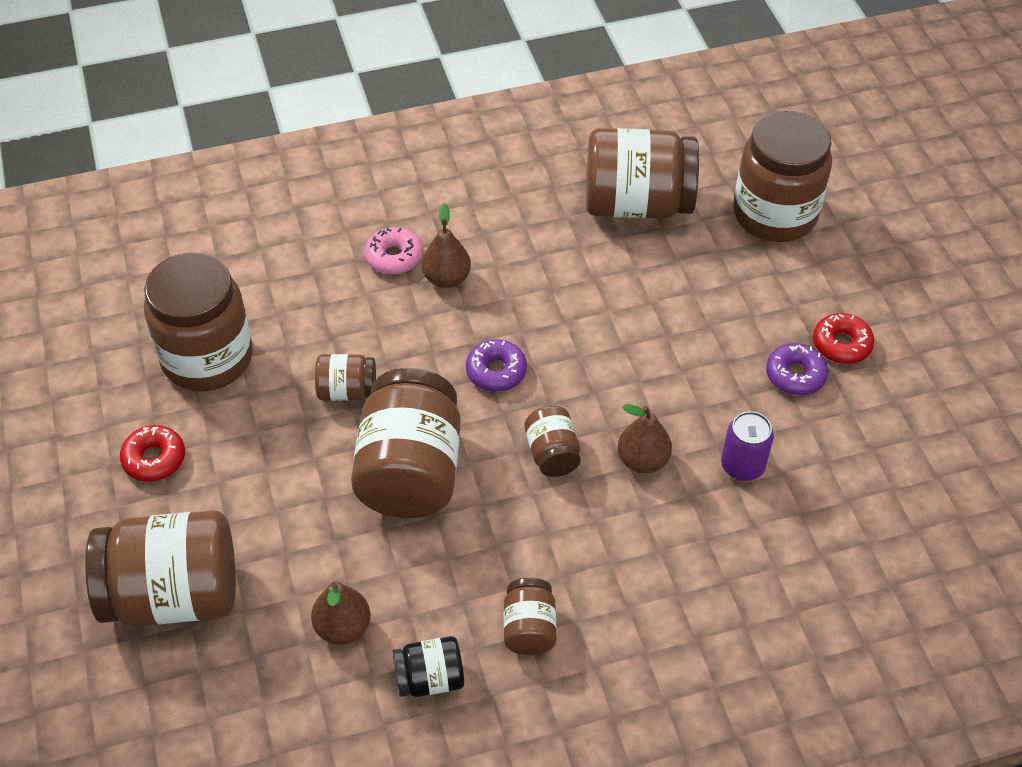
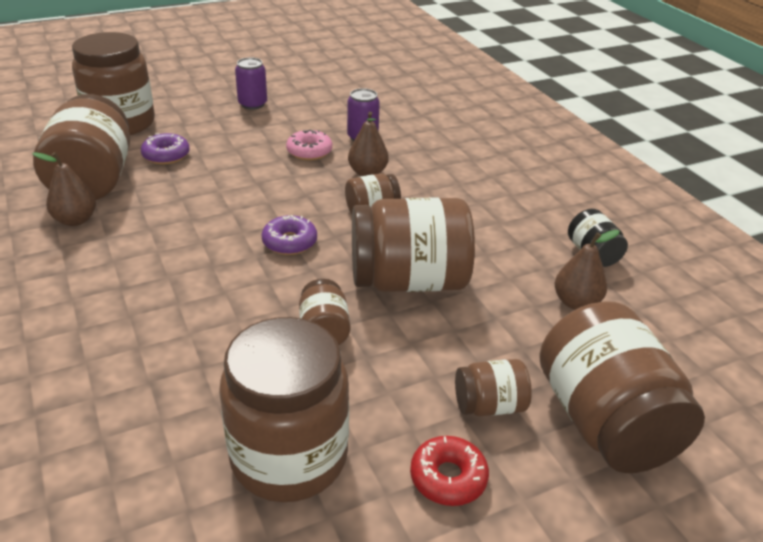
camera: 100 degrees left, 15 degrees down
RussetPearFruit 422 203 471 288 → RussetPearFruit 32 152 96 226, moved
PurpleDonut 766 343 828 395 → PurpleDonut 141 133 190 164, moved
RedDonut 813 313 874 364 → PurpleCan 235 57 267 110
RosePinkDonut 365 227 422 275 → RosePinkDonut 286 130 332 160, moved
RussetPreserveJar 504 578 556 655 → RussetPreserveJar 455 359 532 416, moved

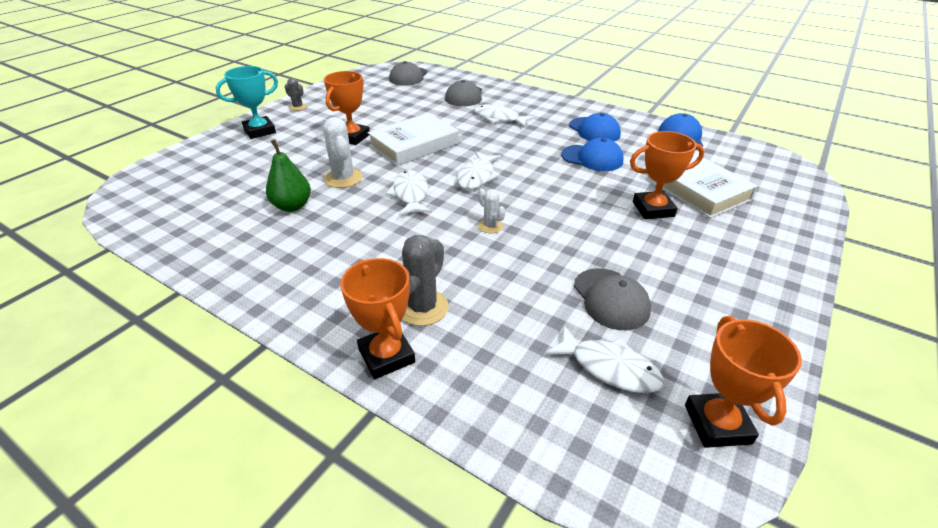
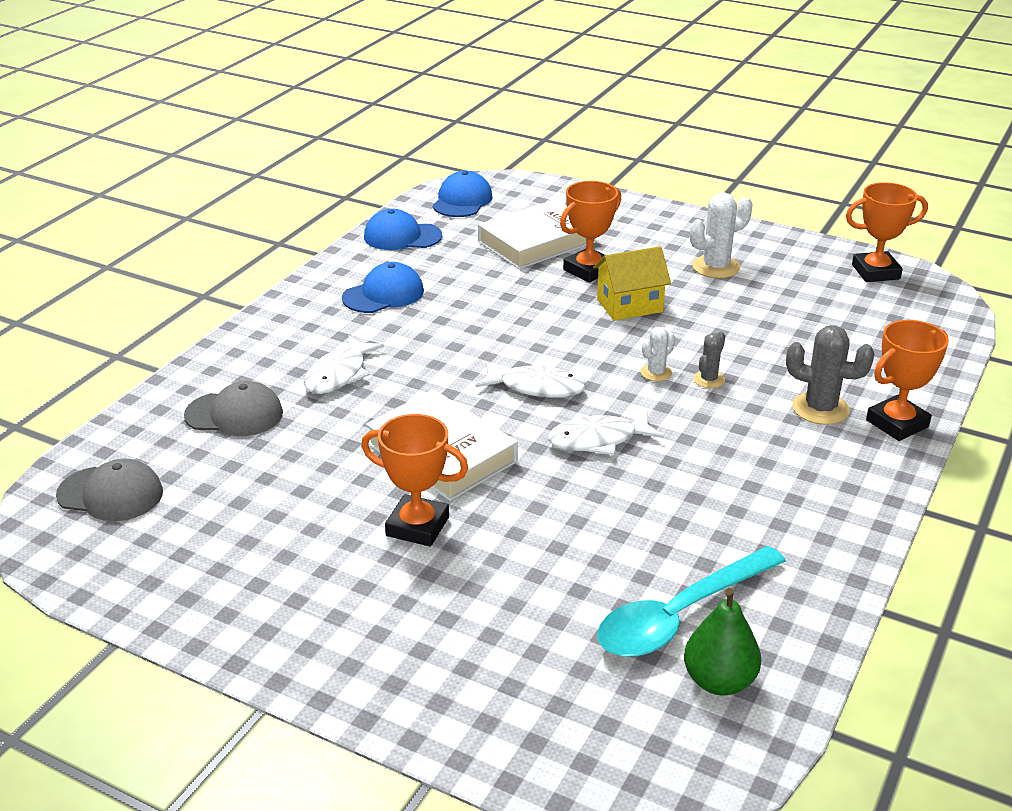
camera: 95 degrees left, 5 degrees down
BluePeakedCap 561 138 624 171 → BluePeakedCap 432 171 493 217, moved
OrangeColouredPrizeCup 630 131 704 219 → OrangeColouredPrizeCup 560 181 621 283, 60 degrees clockwise
- → YellowHouse 593 246 671 321
- → AquaSpoon 597 546 786 657
LeafGreenPearFruit 266 139 311 212 → LeafGreenPearFruit 684 588 761 695, moved
PureWhiteSaguaroCactus 323 117 363 188 → PureWhiteSaguaroCactus 690 192 752 278, moved
GreySaguaroCactus 285 78 307 111 → GreySaguaroCactus 693 331 725 388, moved
AquaPrizeCup 216 66 278 139 → -
PureWhiteFishFigure 545 325 664 393 → -
GreyPeakedCap 574 268 651 330 → -

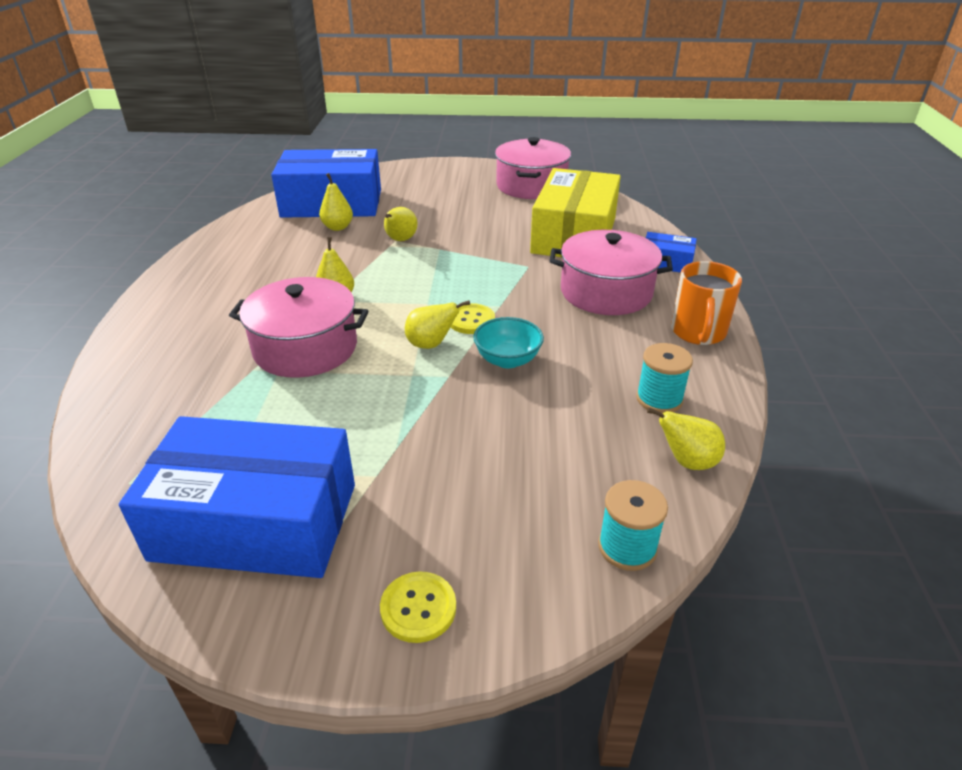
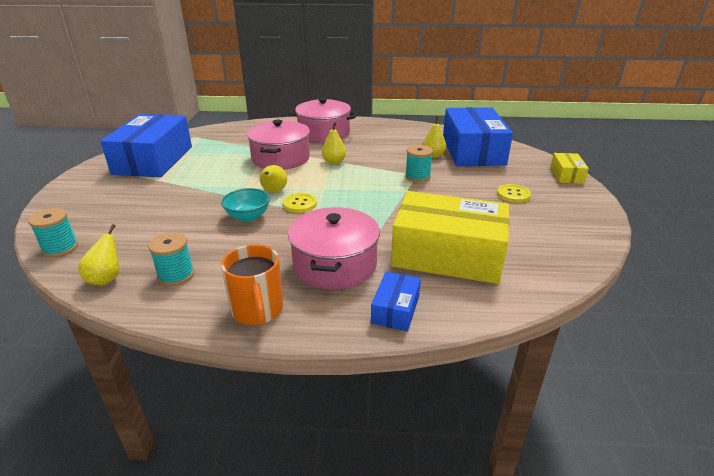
camera: 90 degrees right, 5 degrees down
OrangeColouredCoffeeMug 671 261 742 345 → OrangeColouredCoffeeMug 221 245 283 326, 120 degrees counterclockwise
RosePinkStockpot 495 137 571 199 → RosePinkStockpot 289 98 357 142, moved
YellowPearFruit 384 207 417 241 → AquaBobbin 405 145 433 182
YellowButton 380 572 456 643 → YellowButton 497 184 531 203, moved
- → YellowPackage 550 153 589 184

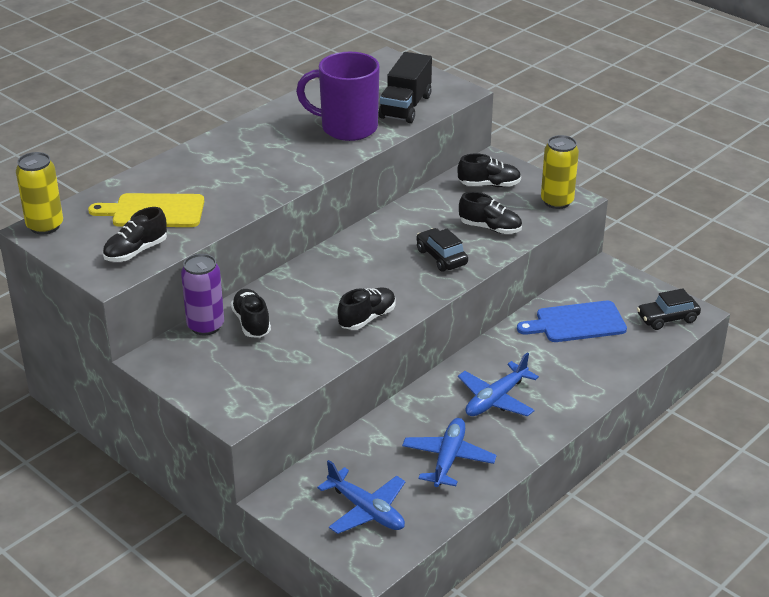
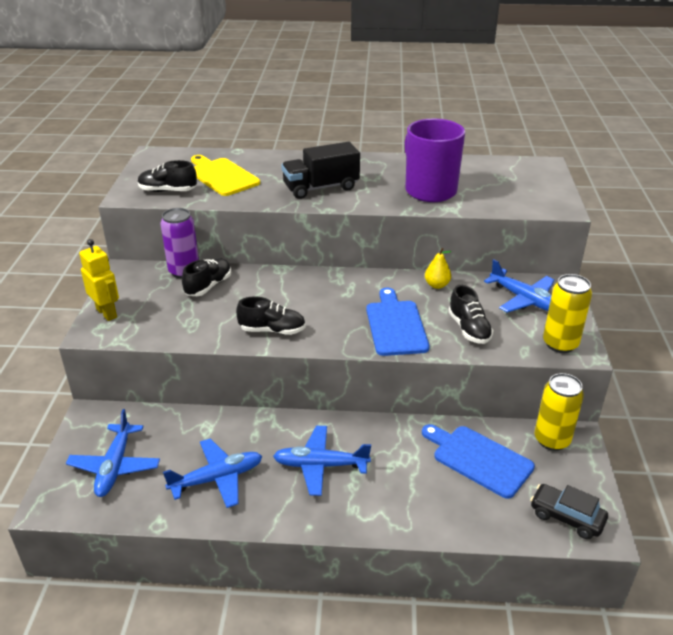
camera: 50 degrees right, 0 degrees up
- → YellowToyRobot 79 239 119 321
JetBlackToyTruck 379 52 432 123 → JetBlackToyTruck 281 142 360 199, moved
JetBlackToyCar 416 228 468 272 → BlueChoppingBoard 366 288 430 356
- → YellowPearFruit 425 248 451 289
JetBlackLaceUpShoe 457 153 521 187 → BlueAeroplane 484 259 555 313
YellowCan 16 152 63 234 → YellowCan 535 373 584 451, moved

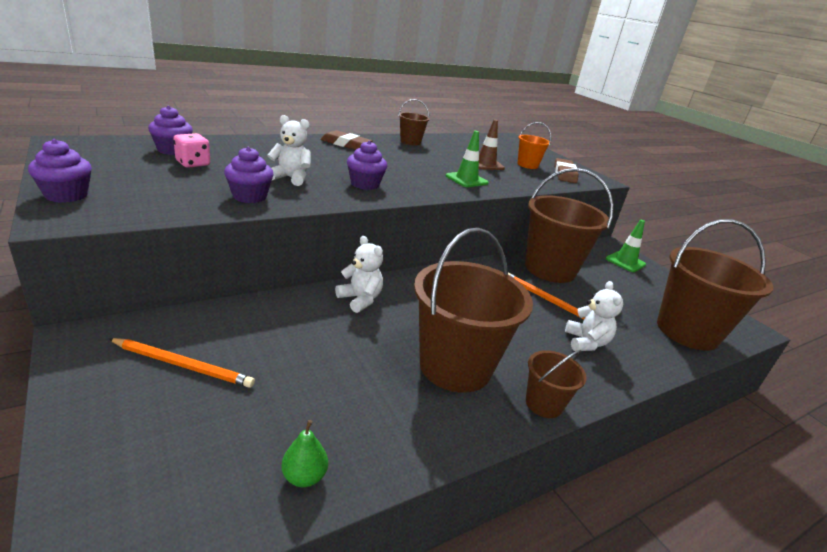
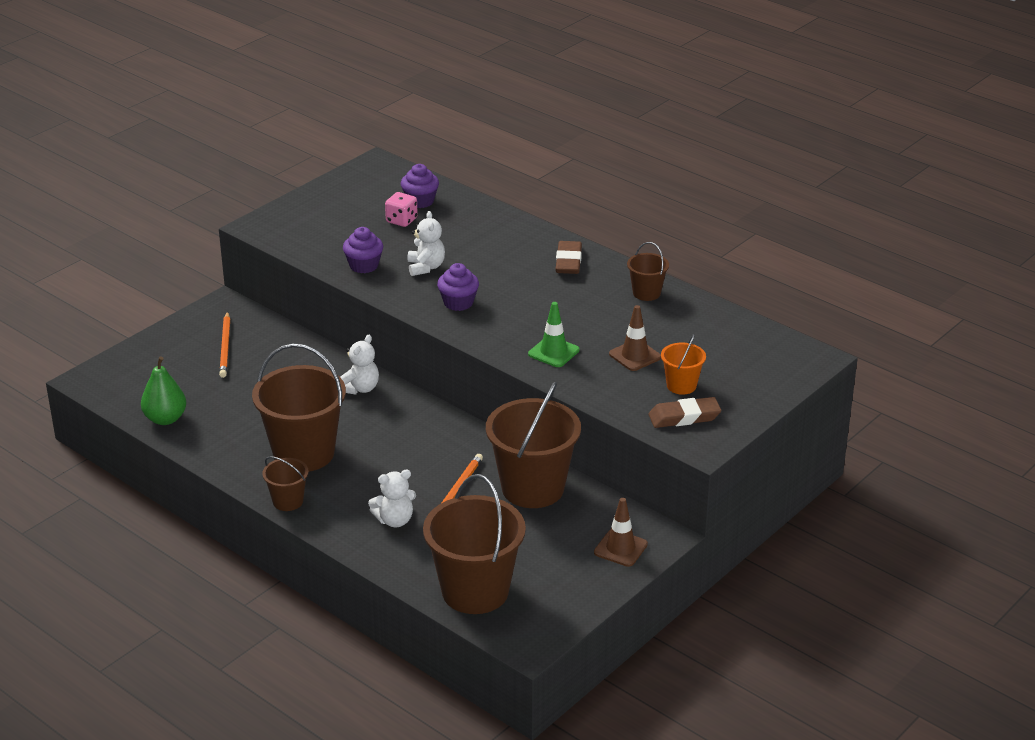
camera: 75 degrees right, 5 degrees up
LeafGreenPearFruit 282 420 328 487 → LeafGreenPearFruit 141 356 186 425, x1.65
LeafGreenRoadCone 605 220 646 272 → RussetRoadCone 594 498 648 567
PurpleCupcake 28 139 92 203 → -

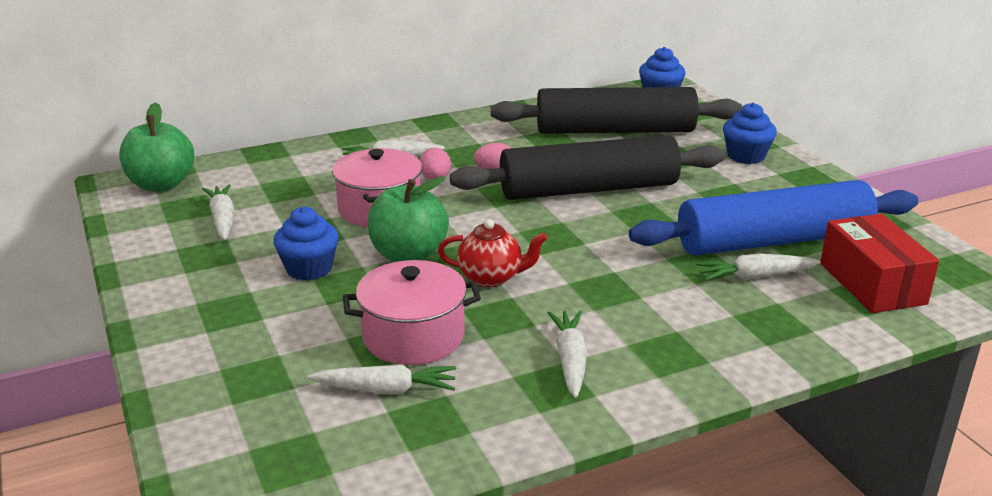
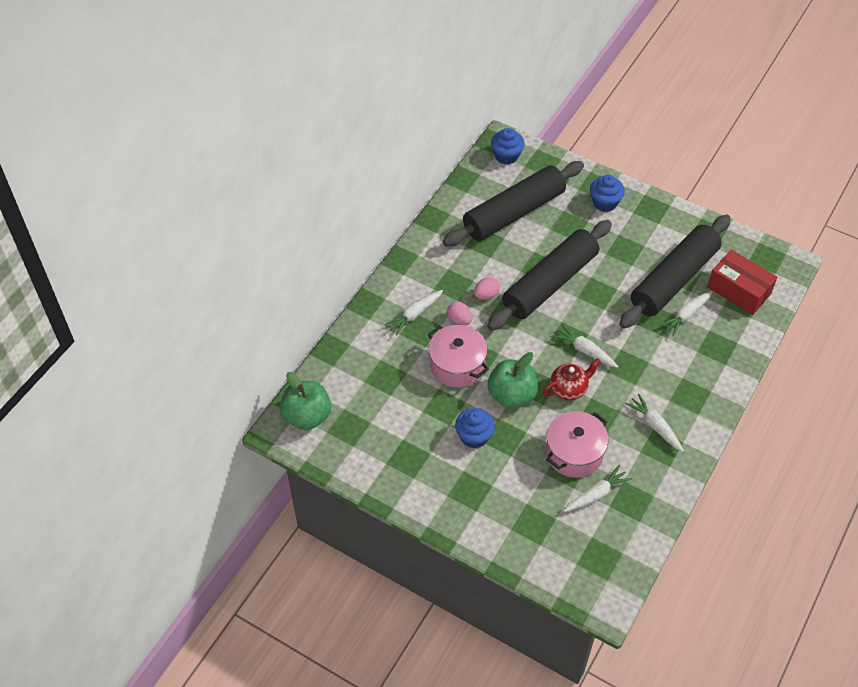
camera: 35 degrees left, 25 degrees up
PureWhiteRootVegetable 202 184 235 240 → PureWhiteRootVegetable 552 324 618 368, moved
BlueRollingPin 629 180 918 256 → JetBlackRollingPin 619 215 731 329

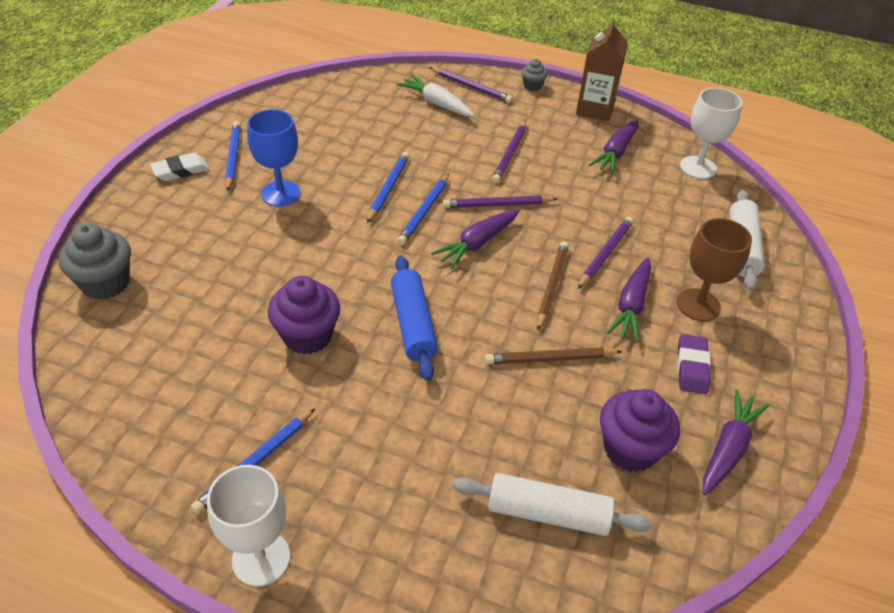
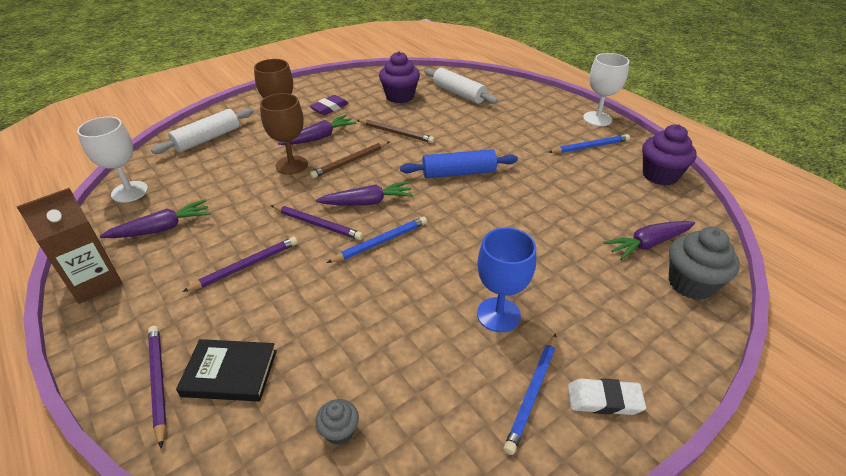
camera: 145 degrees left, 5 degrees down
PureWhiteRootVegetable 397 75 474 117 → JetBlackHardcover 176 339 277 402
PurpleWoodenPencil 578 217 634 289 → RussetChalice 260 93 308 175
GreyCupcake 522 59 547 91 → GreyCupcake 315 399 359 445, moved
BlueRollingPin 391 255 438 381 → BlueRollingPin 400 149 518 178, 60 degrees clockwise
PurpleRootVegetable 703 389 769 495 → PurpleRootVegetable 603 221 695 260, moved
PurpleCupcake 268 276 340 355 → PurpleCupcake 642 124 697 186, moved
BlueWoodenPencil 367 152 409 223 → -

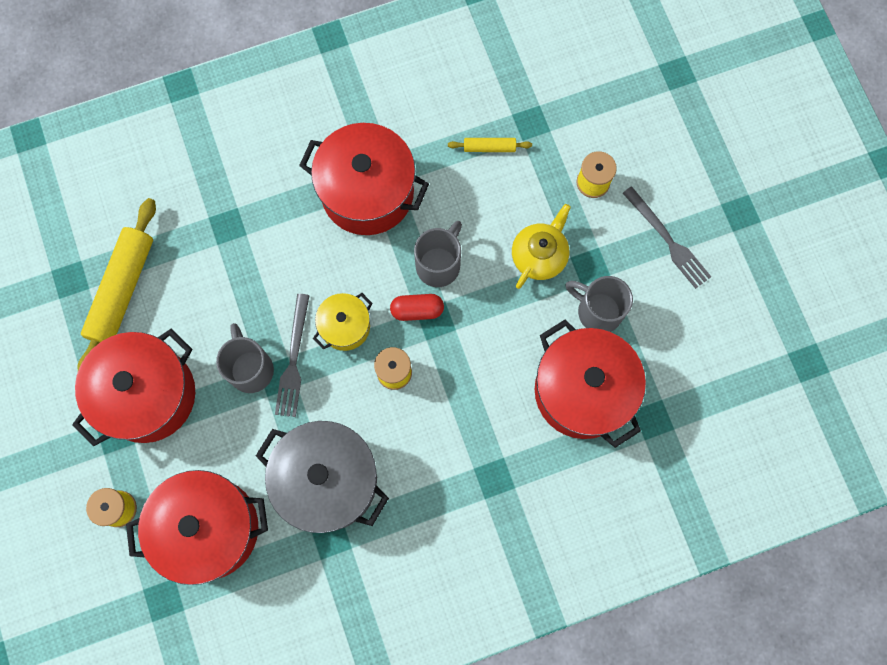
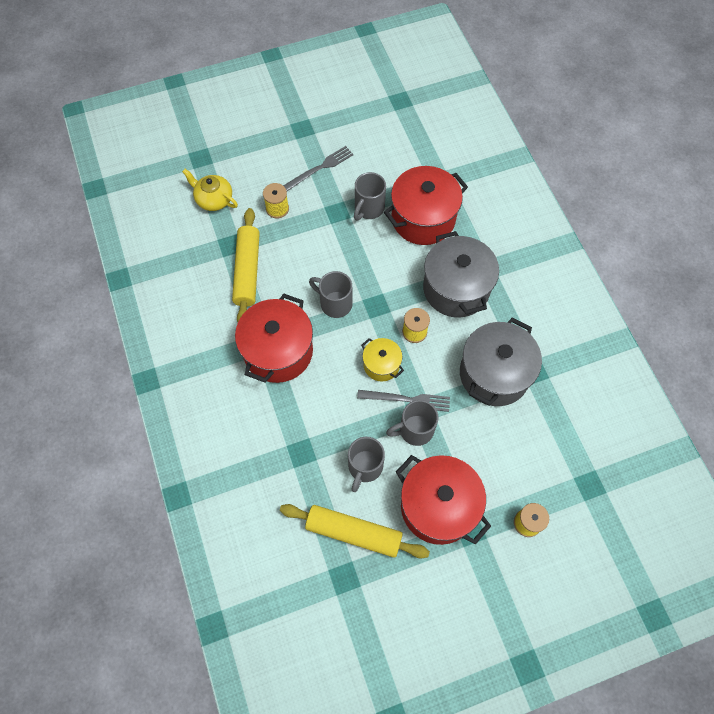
camera: 90 degrees left, 10 degrees down
YellowTeapot 512 204 571 289 → YellowTeapot 182 169 238 211, moved
YellowRollingPin 448 138 532 152 → YellowRollingPin 232 208 260 322, x2.18
- → GreyCoffeeMug 348 437 385 492
- → GreyStockpot 423 231 499 317
RedStockpot 126 470 268 585 → -
RedPillShape 390 294 444 321 → -

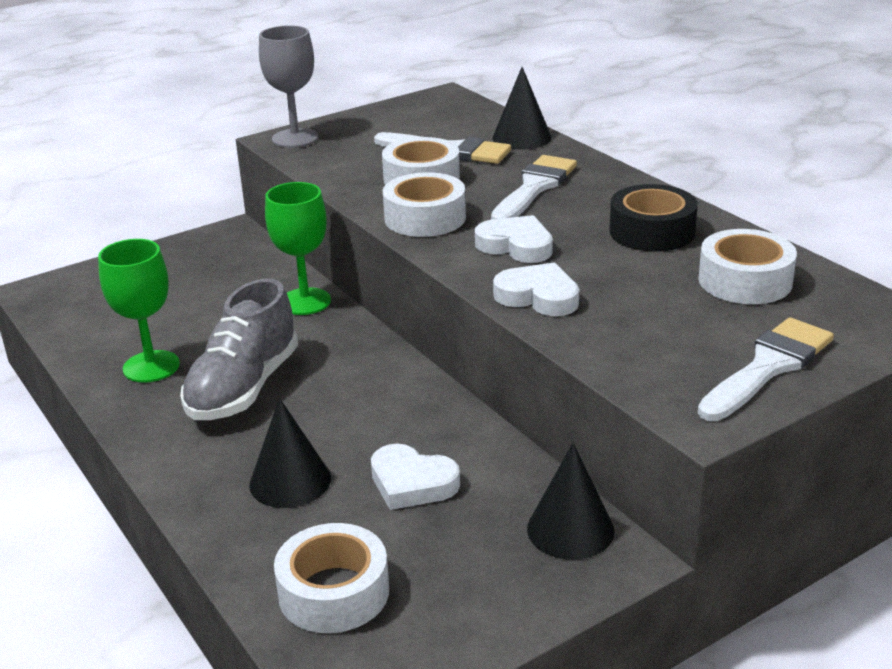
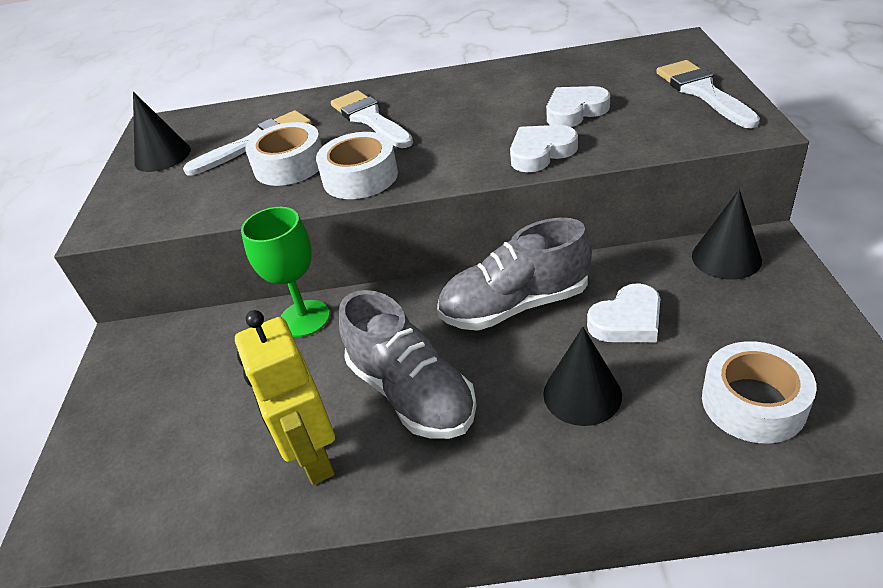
camera: 55 degrees left, 10 degrees up
JetBlackCone 492 67 552 150 → JetBlackCone 133 92 191 172, moved
LeafGreenChalice 98 239 180 383 → YellowToyRobot 235 310 335 485
- → GreyLaceUpShoe 437 218 592 331
PureWhiteHeart 475 215 553 263 → PureWhiteHeart 546 86 610 127, moved
GreyChalice 259 25 319 148 → -
JetBlackStickyTape 609 184 698 252 → -
PureWhiteStickyTape 698 229 797 304 → -

